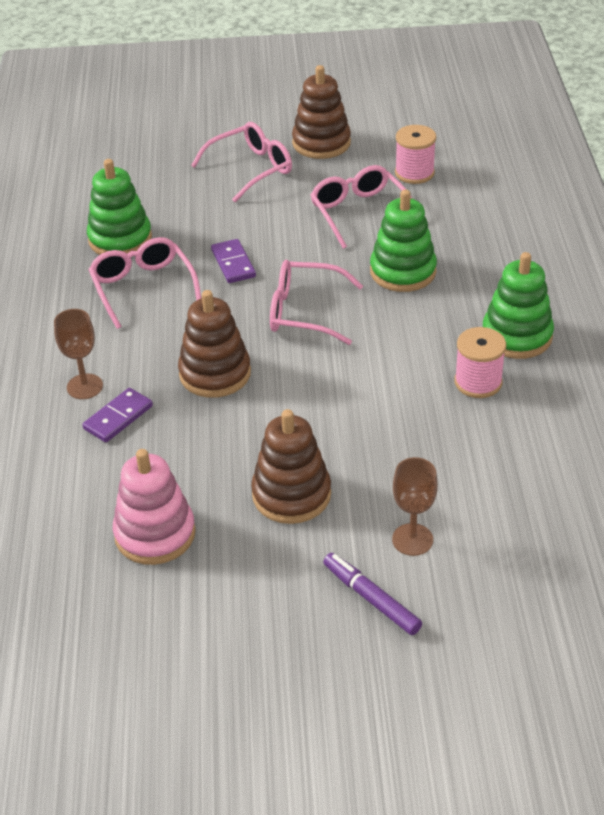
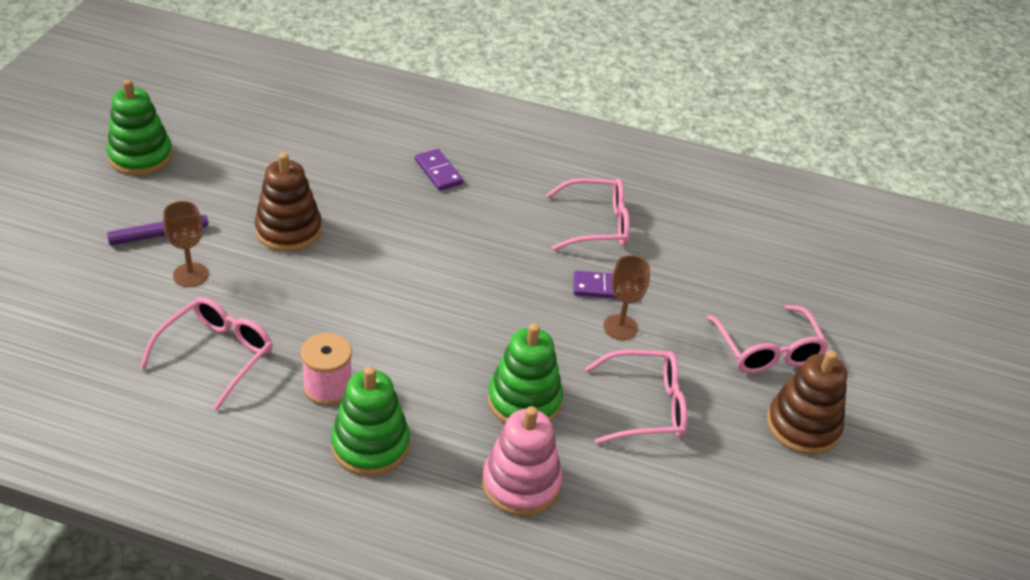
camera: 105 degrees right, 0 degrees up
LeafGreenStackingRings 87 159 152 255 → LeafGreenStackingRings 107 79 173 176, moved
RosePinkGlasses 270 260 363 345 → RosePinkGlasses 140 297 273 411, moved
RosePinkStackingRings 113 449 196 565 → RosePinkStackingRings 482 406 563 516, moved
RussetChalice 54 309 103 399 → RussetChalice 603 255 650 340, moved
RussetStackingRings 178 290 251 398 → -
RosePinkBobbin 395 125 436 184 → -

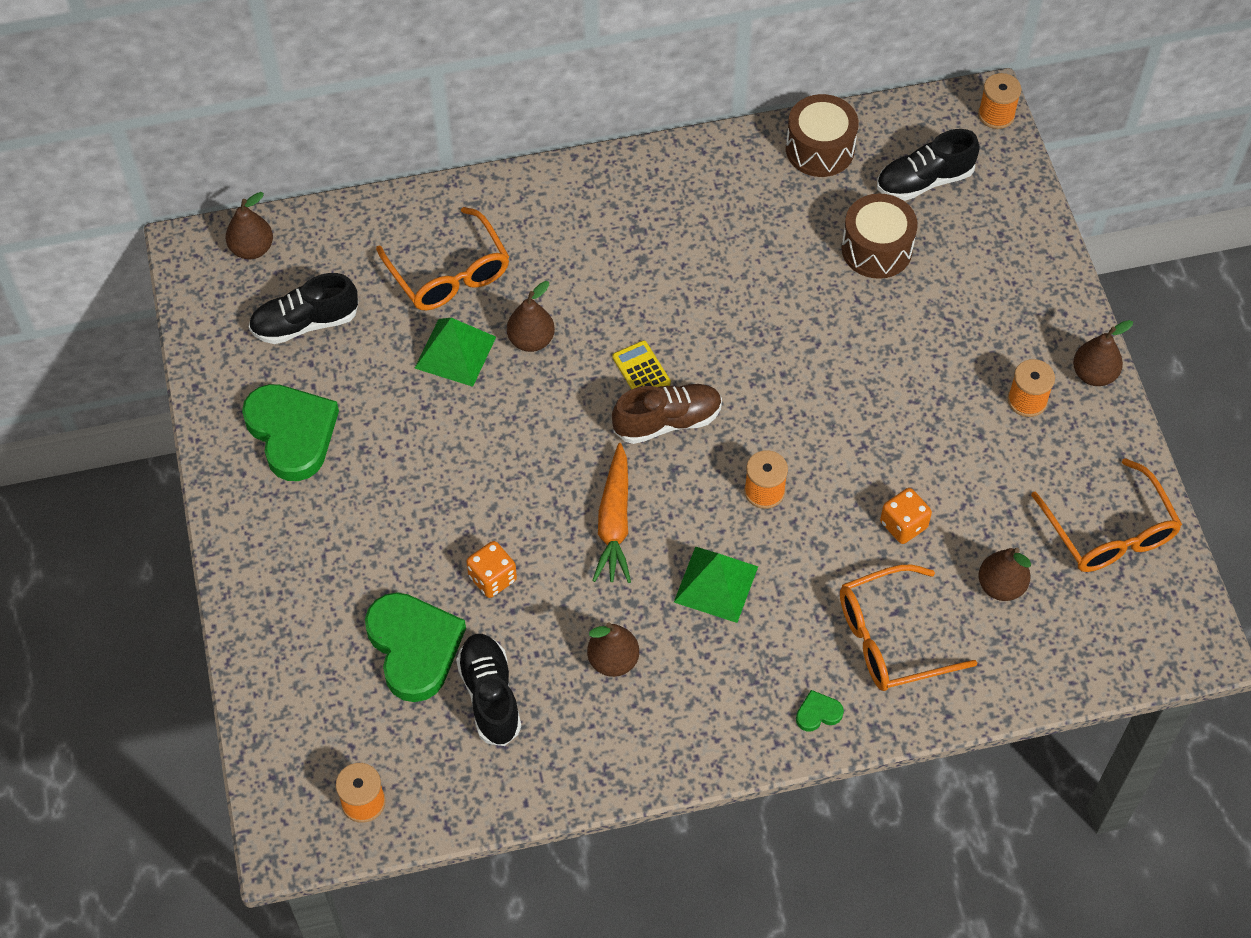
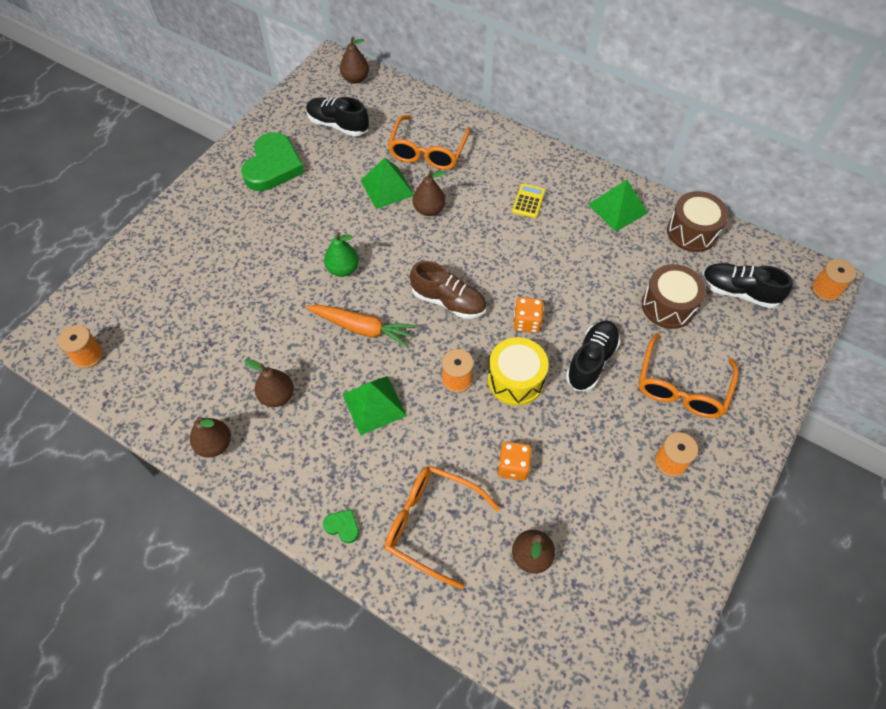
camera: 45 degrees right, 0 degrees up
RussetPearFruit 1073 320 1133 386 → RussetPearFruit 190 416 231 457, moved
OrangeColouredRootVegetable 592 443 631 583 → OrangeColouredRootVegetable 306 305 416 347, 120 degrees counterclockwise
- → LeafGreenPearFruit 324 232 359 277
- → YellowSnareDrum 488 337 549 406
YellowAddingMachine 612 341 671 389 → YellowAddingMachine 512 183 545 218, moved
OrangeColouredDie 466 541 517 598 → OrangeColouredDie 513 297 544 333, moved
JetBlackLaceUpShoe 456 634 521 746 → JetBlackLaceUpShoe 566 320 620 391, moved
- → LeafGreenPyramidShape 588 179 648 232
OrangeColouredGlasses 1031 458 1182 572 → OrangeColouredGlasses 639 333 738 418, moved
LeafGreenHeart 365 592 466 702 → -

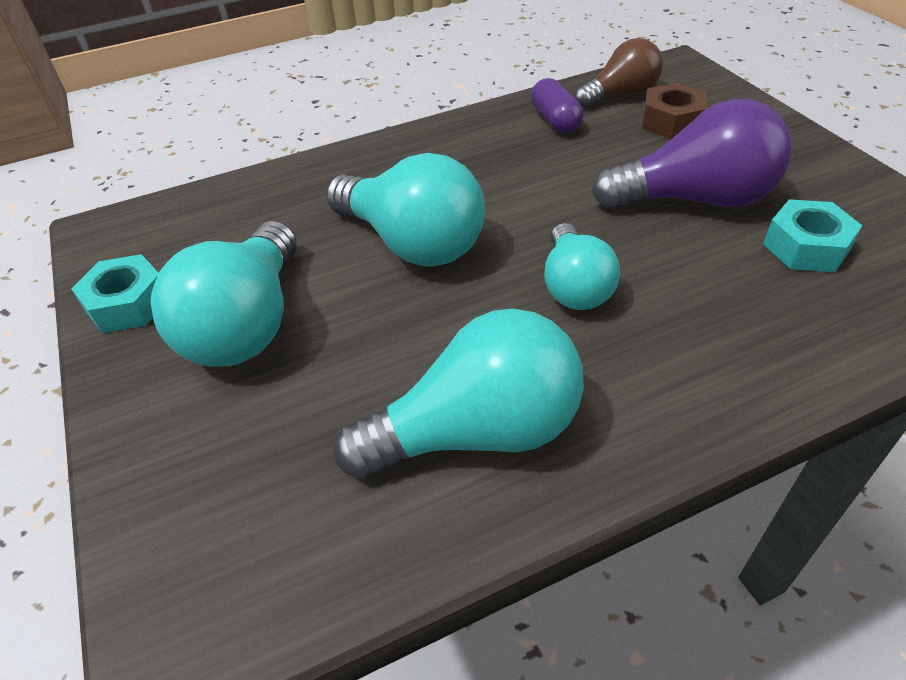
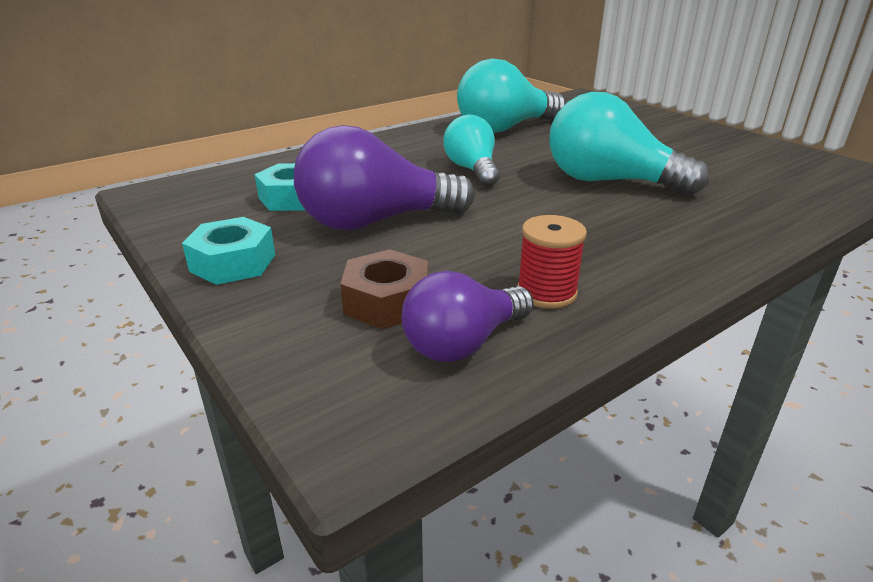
camera: 165 degrees right, 15 degrees down
AquaNut 72 254 159 333 → AquaNut 182 217 275 285, moved
RussetLightBulb 575 38 663 108 → PurpleLightBulb 401 271 534 362
PurplePillShape 531 78 583 133 → RedBobbin 517 215 587 309
AquaLightBulb 151 221 296 366 → -

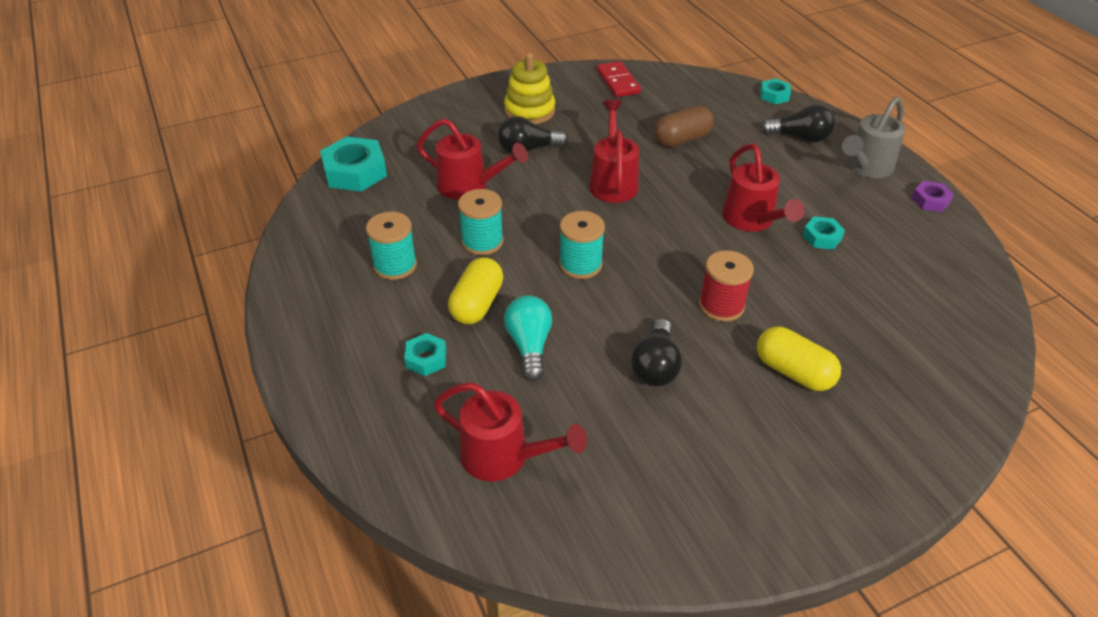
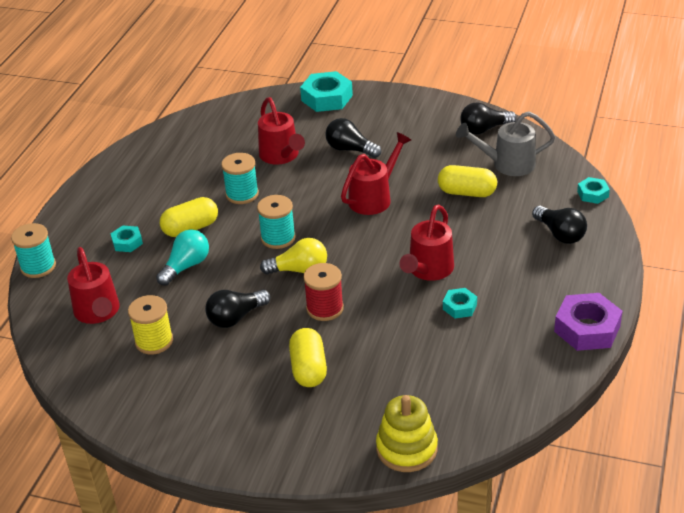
camera: 45 degrees right, 5 degrees down
AquaBobbin 366 212 417 280 → AquaBobbin 11 223 56 278, moved
- → YellowBobbin 128 295 173 355
- → YellowLightBulb 260 238 327 275
AquaNut 320 136 387 192 → AquaNut 300 71 353 112, moved
YellowStackingRings 504 53 555 124 → YellowStackingRings 376 395 438 472, moved
RussetPillShape 654 105 714 147 → YellowPillShape 438 165 497 197
GreySprinklingCan 842 97 905 178 → GreySprinklingCan 456 111 555 176, moved
RedDominoTile 597 61 641 97 → JetBlackLightBulb 460 102 517 134
PurpleNut 911 181 954 212 → PurpleNut 554 293 623 351, x1.85

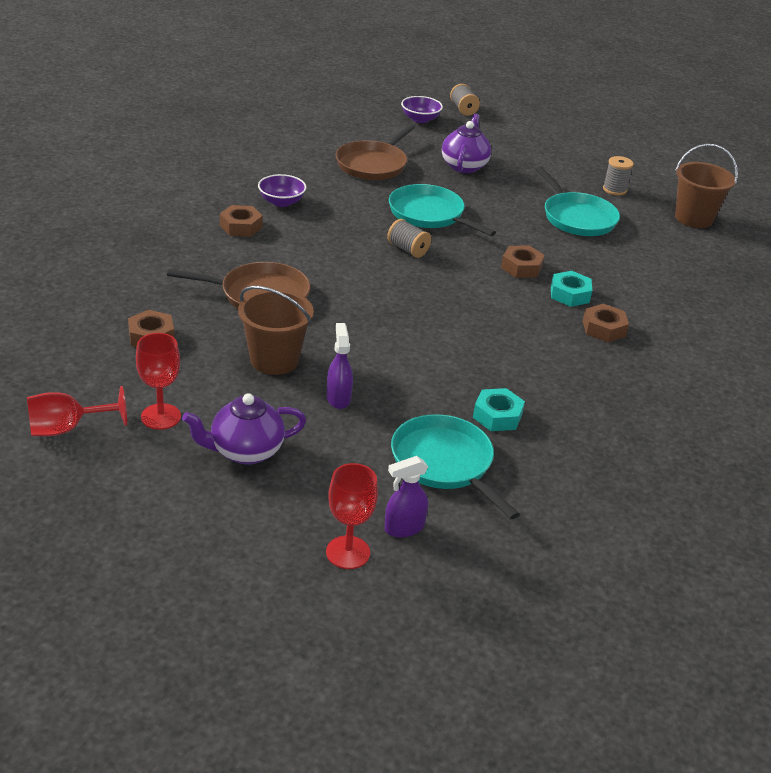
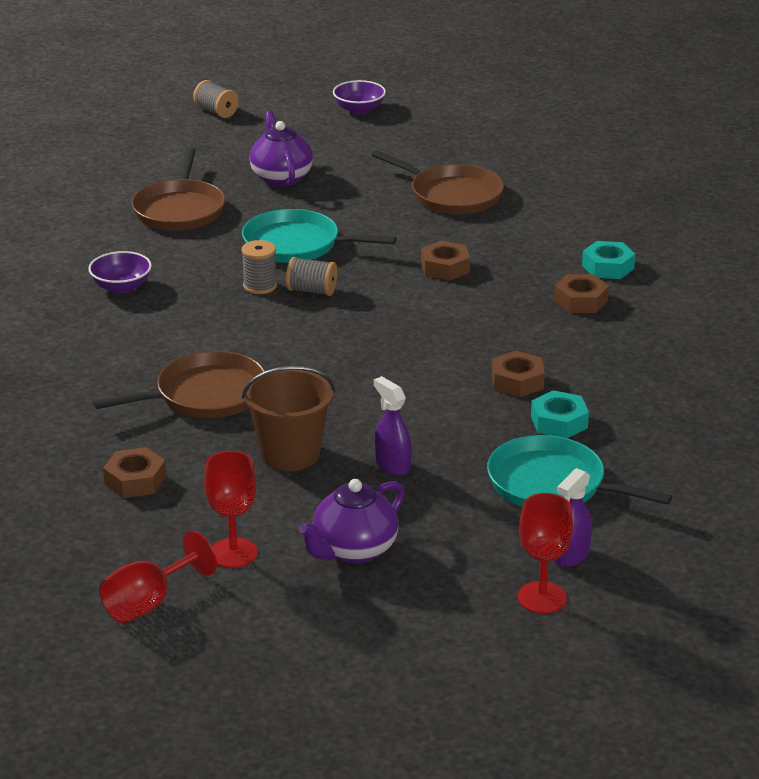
camera: 25 degrees left, 5 degrees down
GreyBobbin 603 156 634 196 → GreyBobbin 242 240 277 294, moved
PurpleBowl 401 96 443 123 → PurpleBowl 333 80 386 115, moved
AquaFryingPan 536 167 620 236 → RussetFryingPan 372 150 504 214
RussetNut 220 205 263 237 → RussetNut 492 351 545 397, moved
AquaNut 551 271 592 307 → AquaNut 582 241 636 279, moved
RussetSandBucket 675 144 738 228 → -

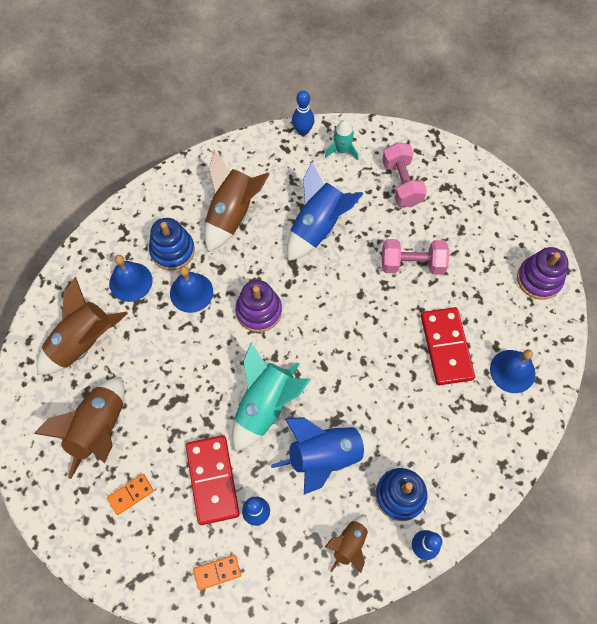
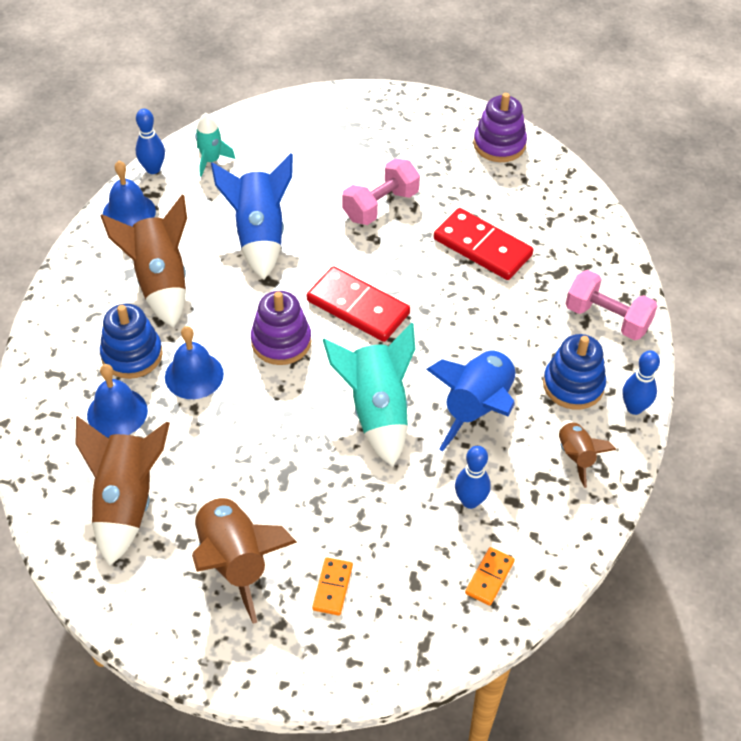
camera: 45 degrees left, 15 degrees down
BlueBell 490 349 535 393 → BlueBell 103 161 156 227, moved
RedDominoTile 186 435 240 525 → RedDominoTile 307 266 410 342, moved
RosePinkFreeWeight 382 142 427 207 → RosePinkFreeWeight 566 270 658 340, moved

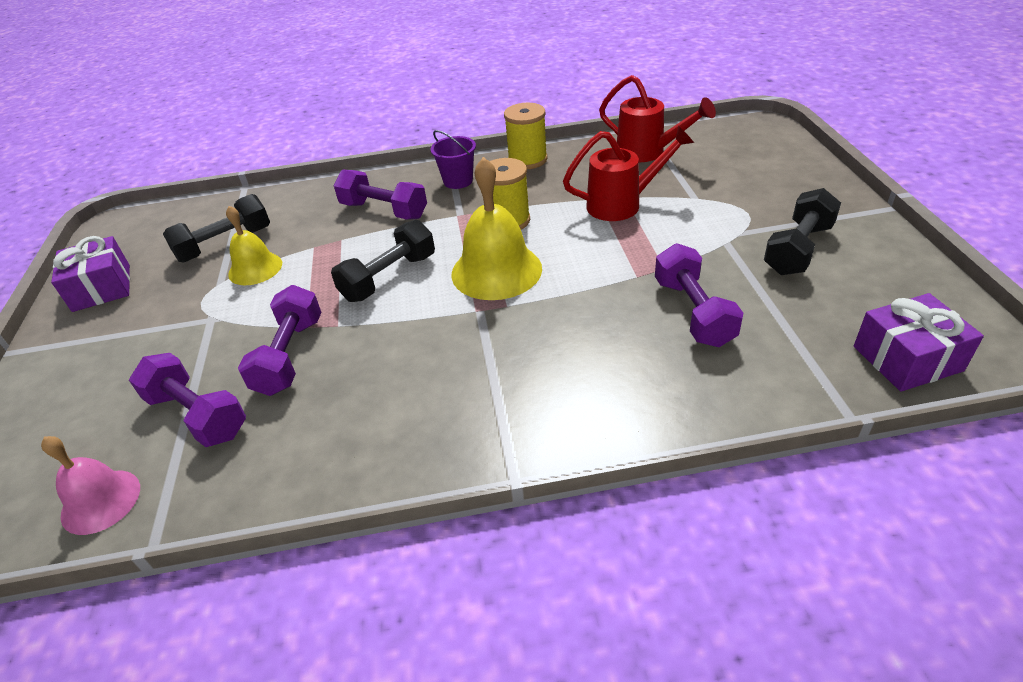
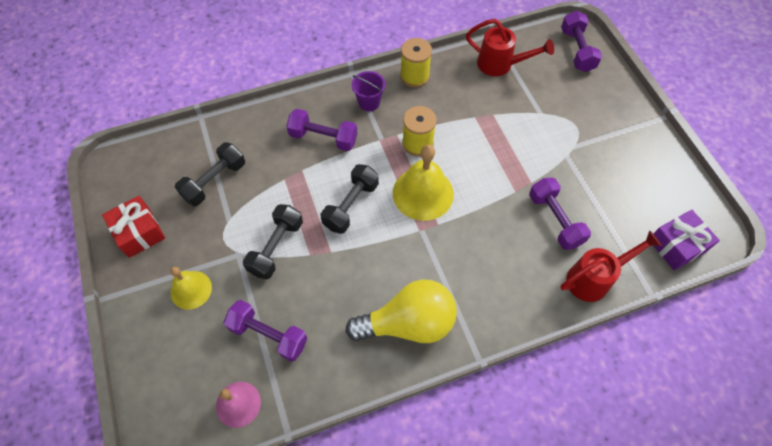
camera: 15 degrees left, 20 degrees up
PurpleWrappedGift 51 236 130 312 → RedWrappedGift 102 196 165 258
YellowBell 226 206 282 285 → YellowBell 170 267 212 310, moved
JetBlackFreeWeight 764 188 841 275 → JetBlackFreeWeight 243 204 303 279, moved
- → YellowLightBulb 346 280 457 343
RedSprinklingCan 563 125 694 221 → RedSprinklingCan 560 230 662 302, moved
PurpleFreeWeight 238 285 321 396 → PurpleFreeWeight 561 11 602 72, moved

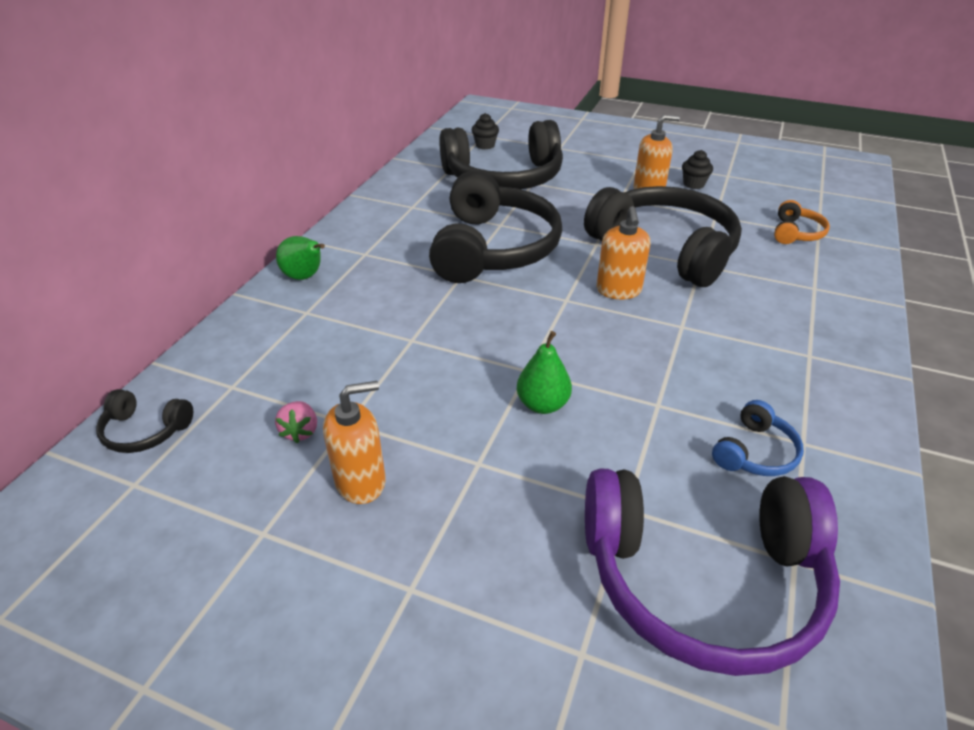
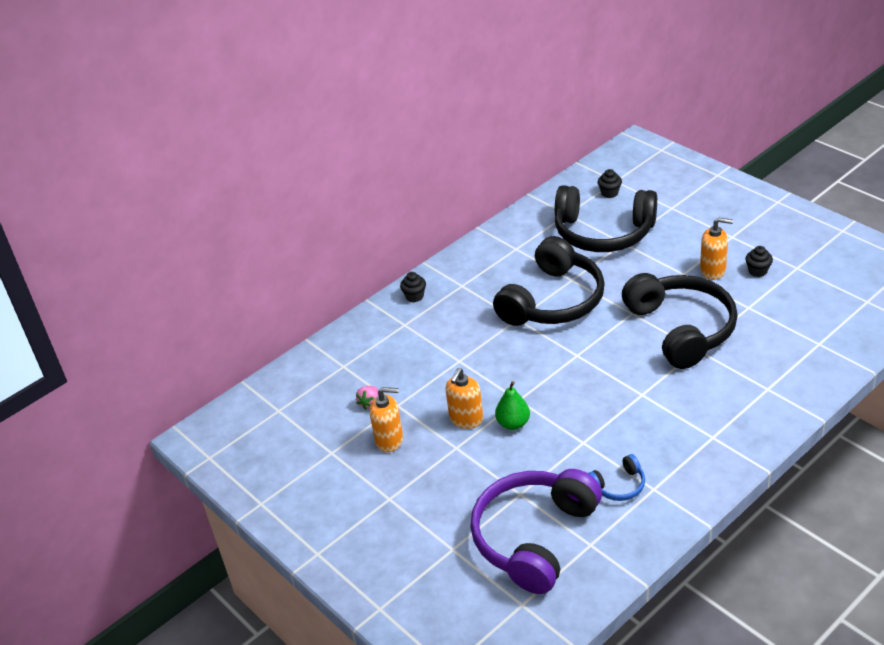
camera: 30 degrees right, 0 degrees up
LeafGreenPearFruit 276 236 325 280 → JetBlackCupcake 400 272 426 302
OrangeColouredSoapPump 597 206 650 300 → OrangeColouredSoapPump 445 368 483 429, moved
PurpleHeadphones 585 468 840 676 → PurpleHeadphones 470 469 602 594, 90 degrees clockwise
JetBlackHeadphones 96 389 193 453 → -
OrangeColouredHeadphones 774 200 830 244 → -

